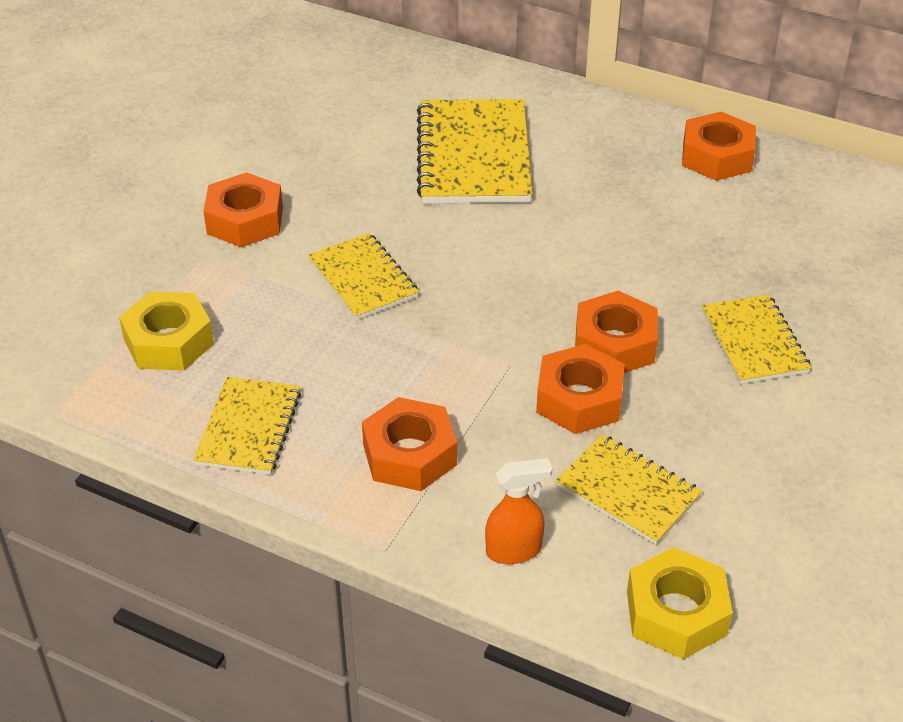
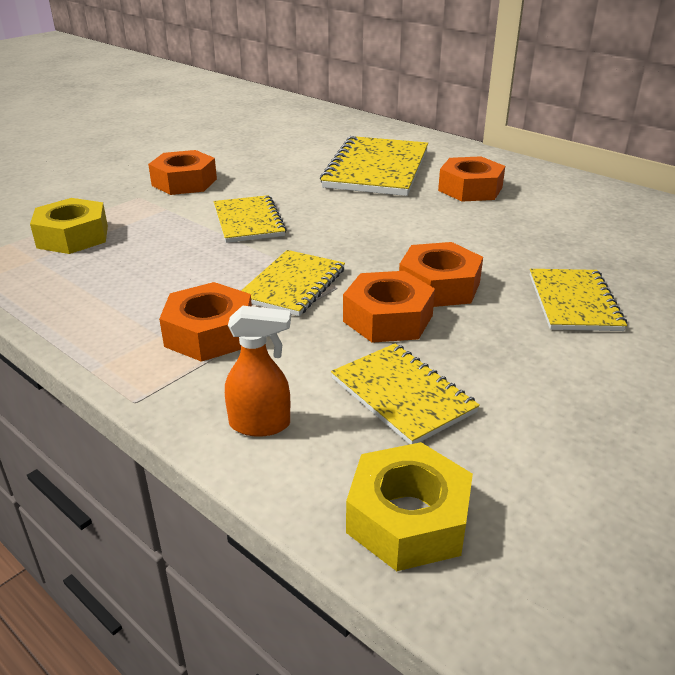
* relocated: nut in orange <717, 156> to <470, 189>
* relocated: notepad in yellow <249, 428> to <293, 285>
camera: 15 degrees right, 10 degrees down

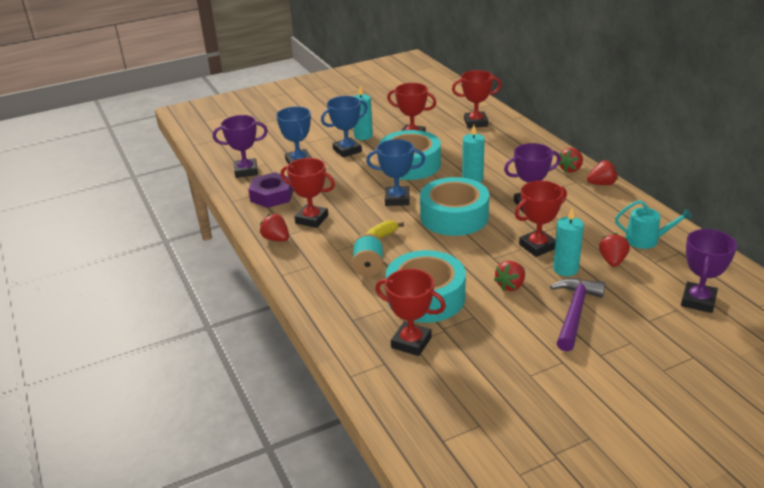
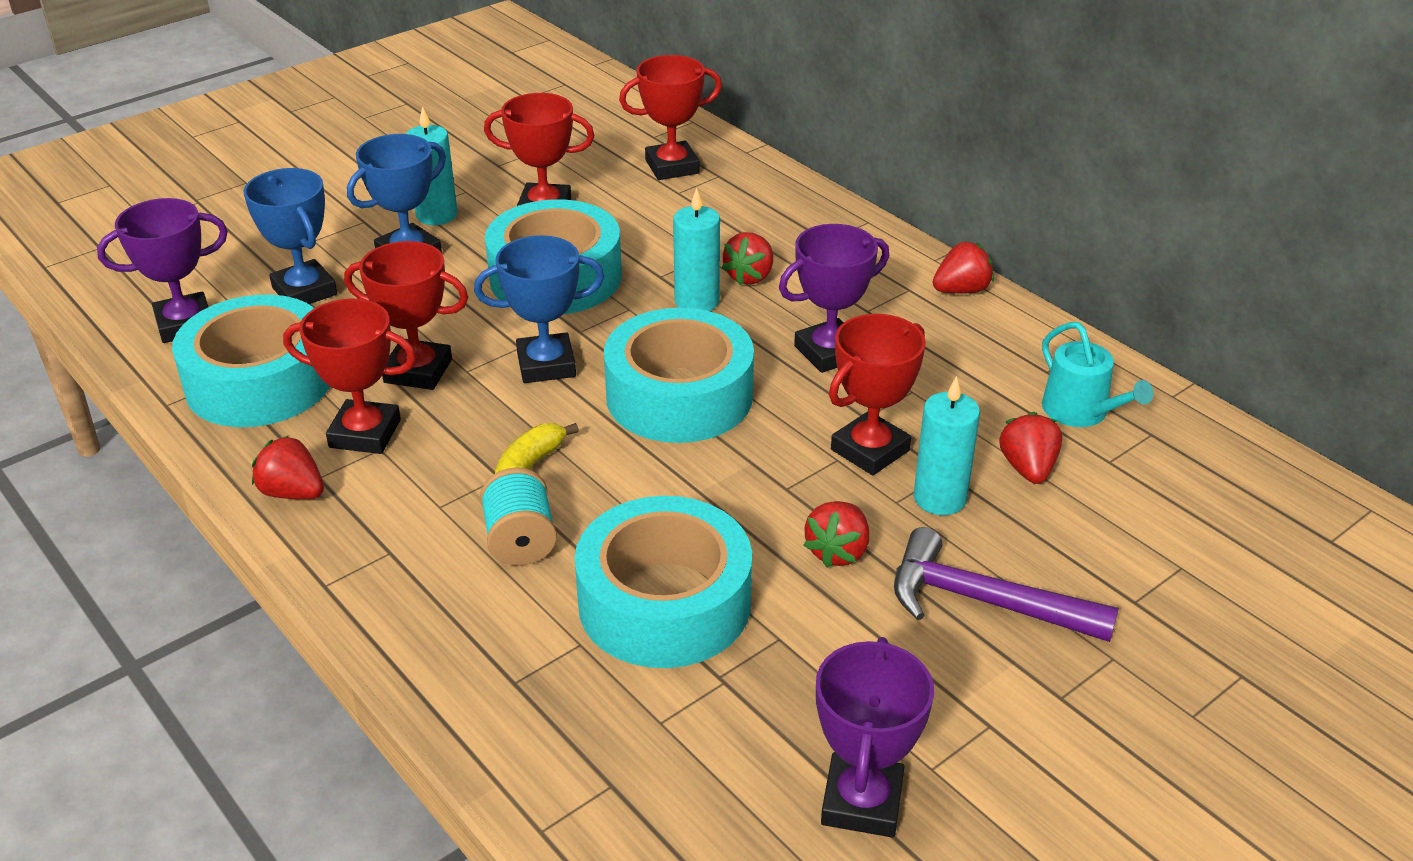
* relocated: toy strawberry in red <570, 169> to <750, 276>
* exchanged: nut in violet <272, 195> to tape in aqua <259, 381>
* spun: sprinkling can in aqua <646, 240> = <1081, 412> 60 degrees clockwise
* relocated: award cup in violet <698, 301> to <862, 802>
* relocated: award cup in red <411, 342> to <418, 371>
* spun: hammer in violet <574, 313> = <984, 601> 75 degrees counterclockwise
camera: 15 degrees left, 5 degrees up

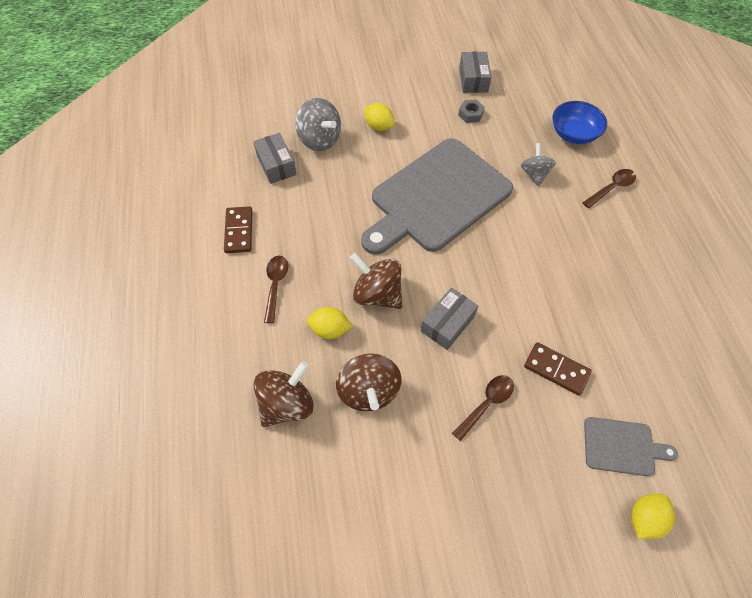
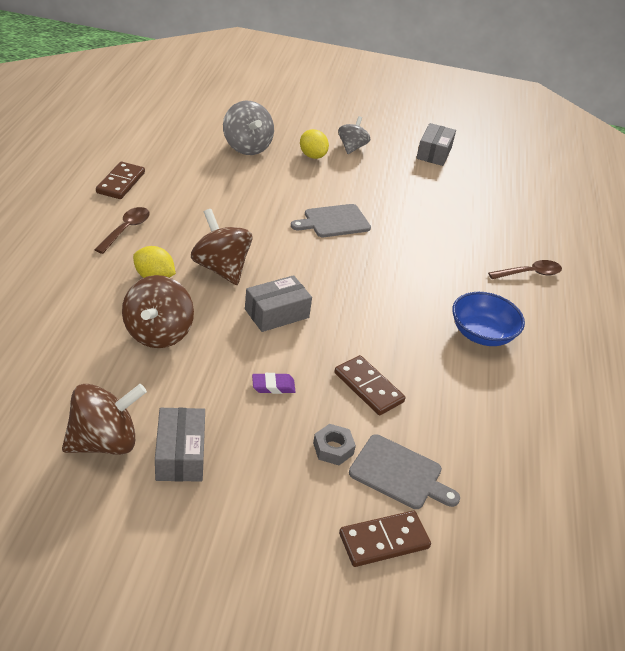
* relocated: nut in ash-grey <470, 114> to <333, 448>
* relocated: bowl in royal blue <573, 134> to <482, 334>
* relocated: parcel in ash-grey <276, 165> to <180, 454>
* size: cutting board in ash-grey <436, 198> = <334, 221> x0.44
* relocated: spinning top in ash-grey <534, 174> to <352, 147>
* relocated: spinning top in brown <287, 404> to <104, 442>
* exchanged: tablespoon in brown <486, 404> to gum eraser in violet <273, 386>
* exchanged: toy lemon in yellow <644, 518> to domino in brown <384, 541>
camera: 15 degrees right, 20 degrees down

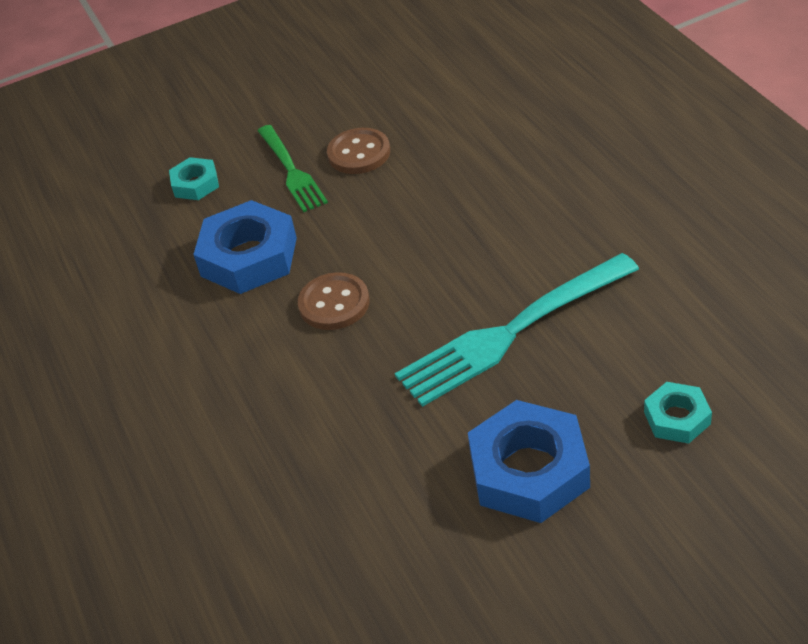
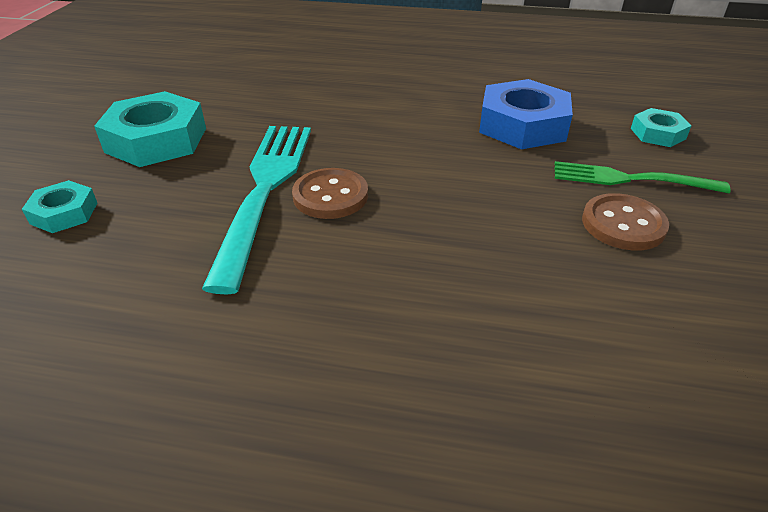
* relocated: sewing button in brown <334, 303> to <330, 196>
* colour: nut in royal blue <529, 471> to nut in aqua <156, 140>
camera: 120 degrees right, 5 degrees down

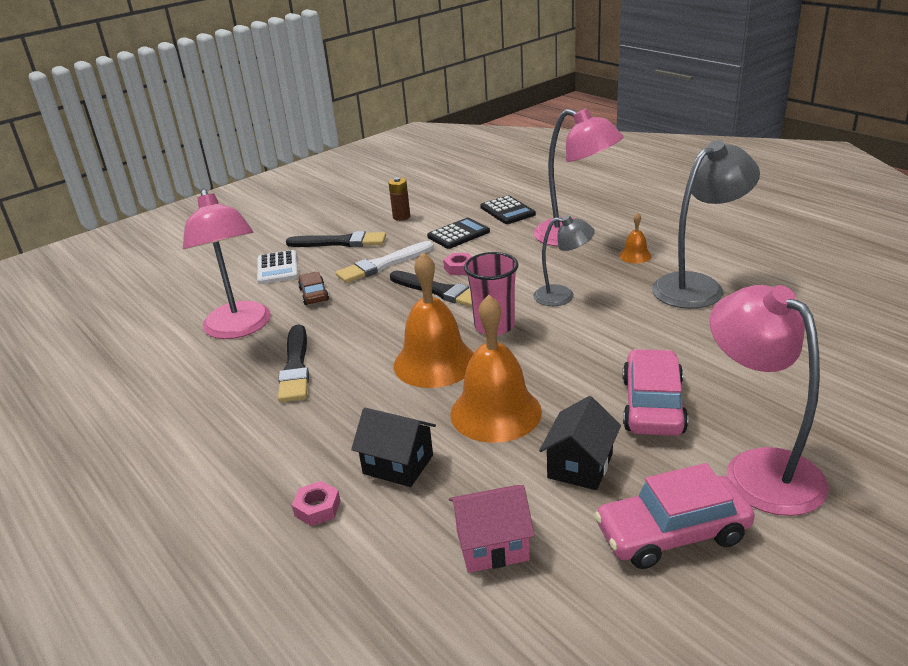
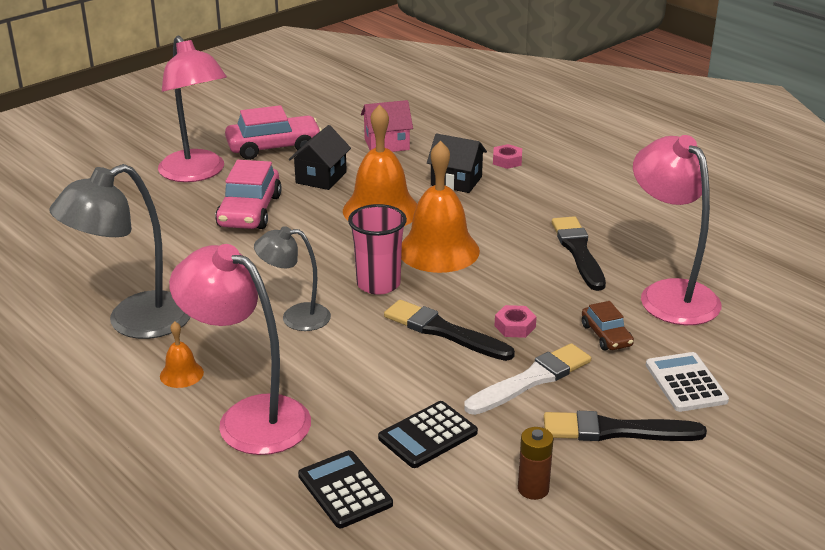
* relocated: nut in rosy <459, 268> to <515, 326>
camera: 175 degrees right, 0 degrees up

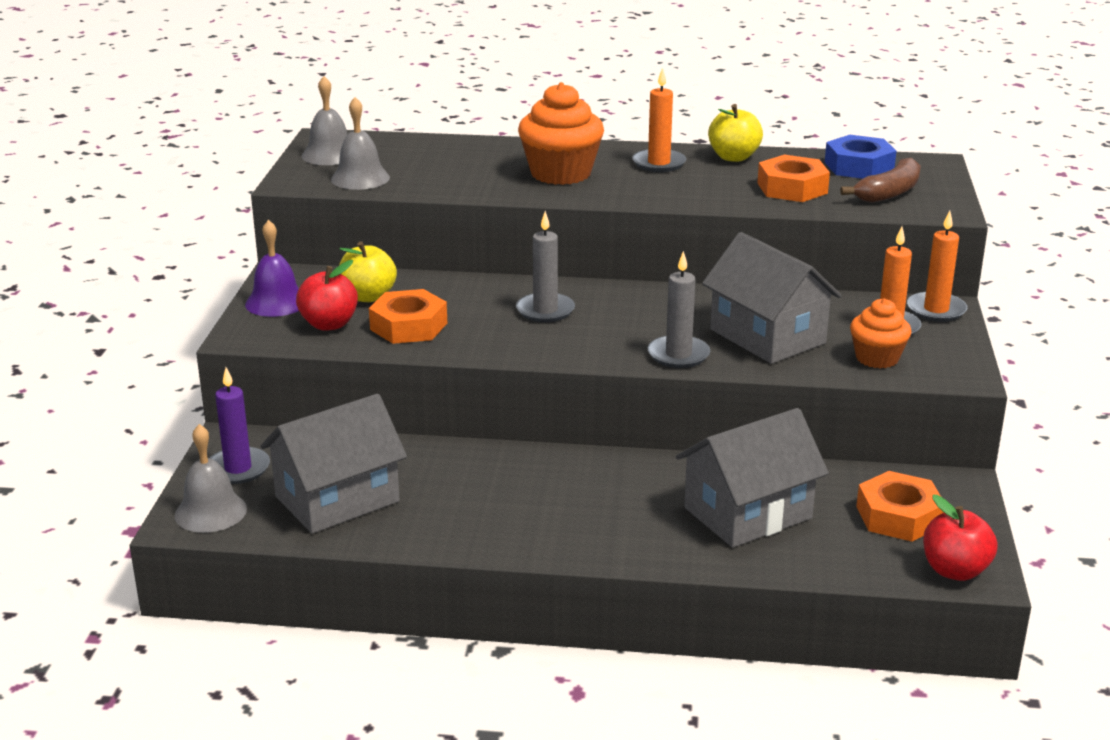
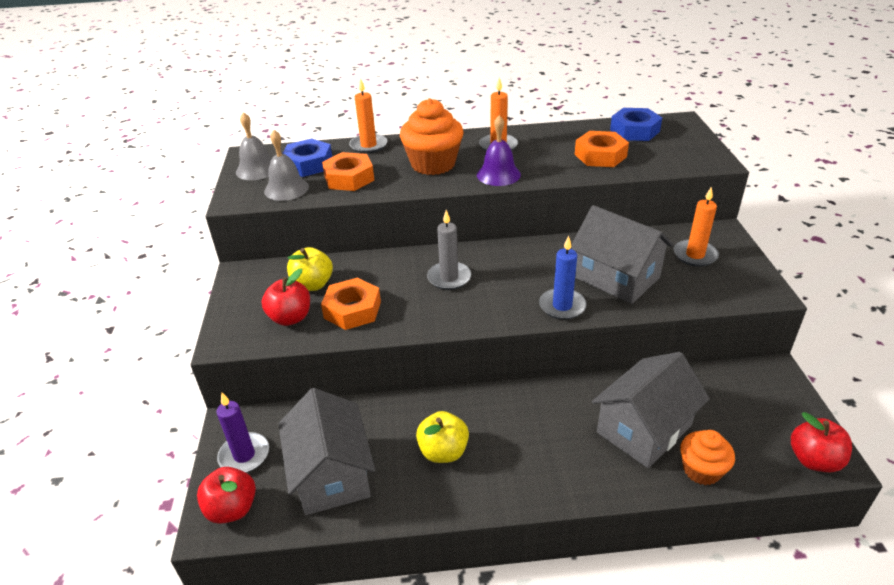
* relocated: apple fruit in yellow <733, 157> to <443, 451>
* missing: banana in brown <889, 193>
* relocated: candle in orange <936, 310> to <368, 145>
* relocated: school bell in violet <276, 302> to <498, 174>
* colour: candle in ash-grey <678, 355> to candle in royal blue <562, 306>
* relocated: fairy cake in orange <877, 358> to <701, 470>
* spun: toy house in ash-grey <337, 499> = <332, 474> 60 degrees counterclockwise
* exchanged: school bell in ash-grey <210, 512> to apple fruit in red <232, 509>
* relocated: nut in orange <898, 516> to <349, 178>
* appeared: nut in royal blue <308, 164>
camera: 10 degrees left, 10 degrees up

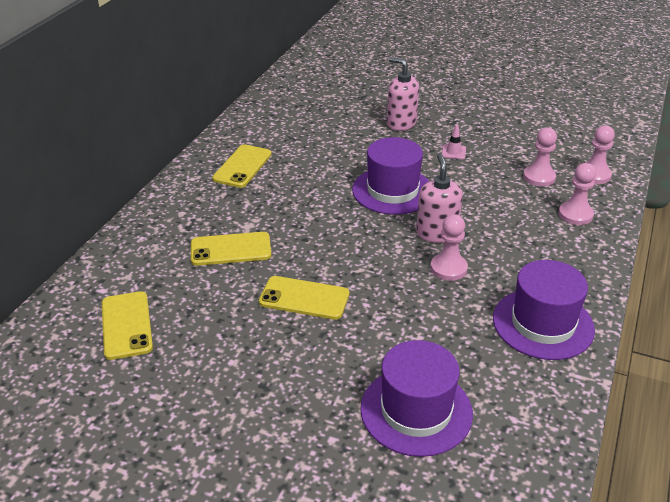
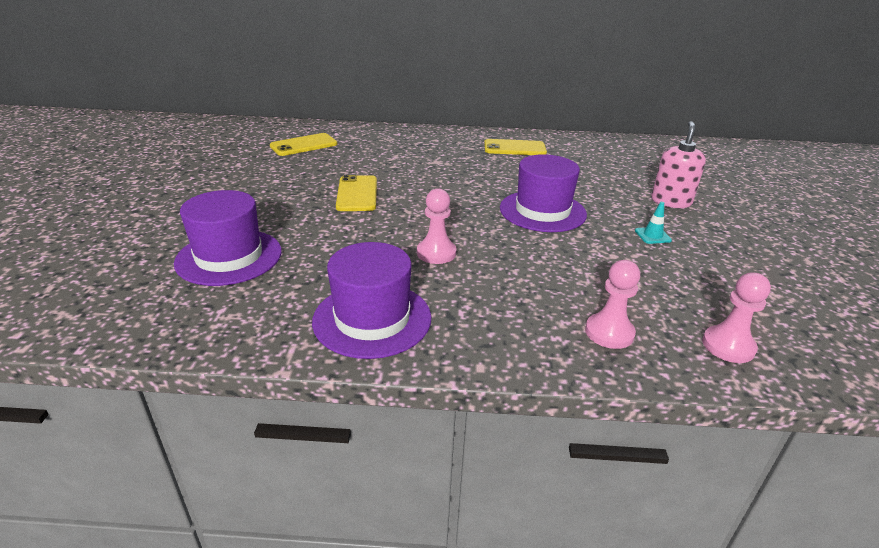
* colour: road cone in rosy <453, 152> to road cone in aqua <652, 235>
* missing: game pawn in rosy <539, 177>
* missing: soap pump in rosy <436, 233>
* missing: smartphone in yellow <231, 249>
camera: 70 degrees right, 5 degrees down

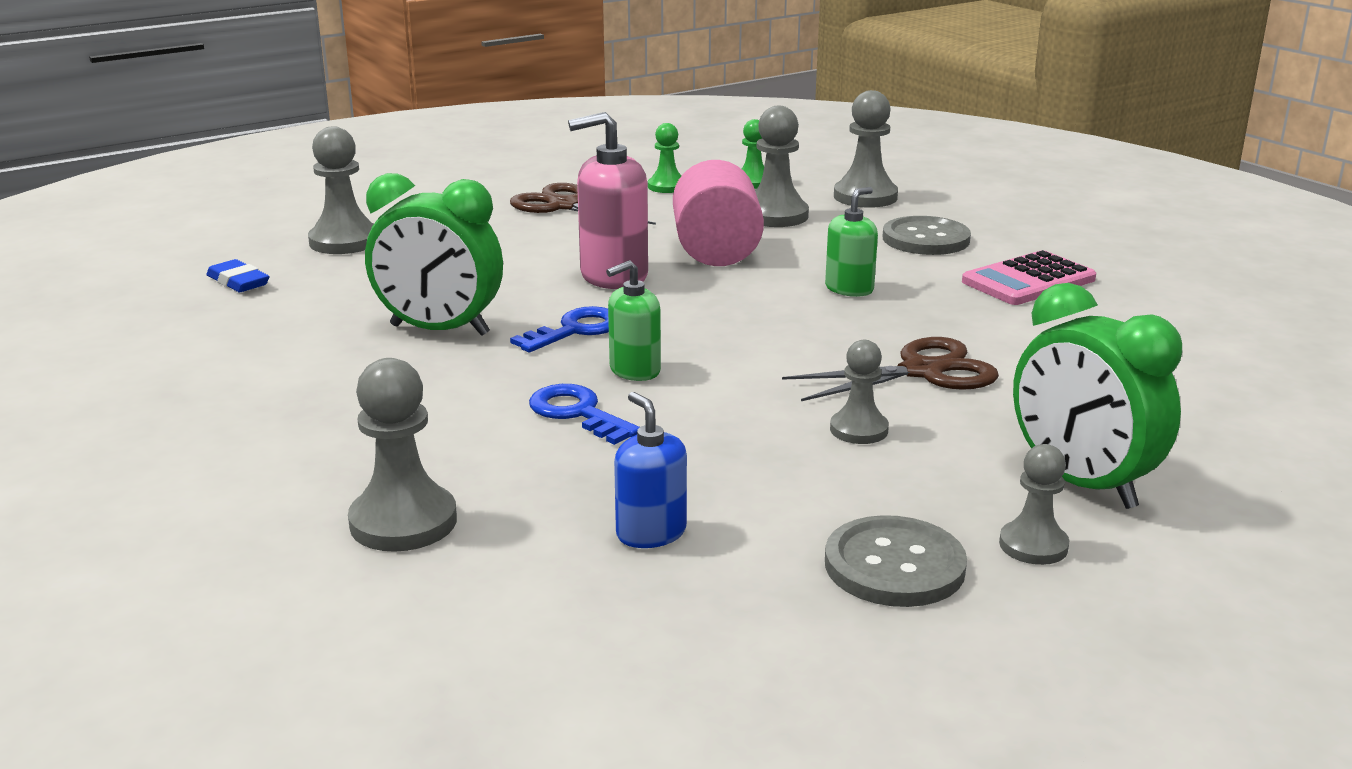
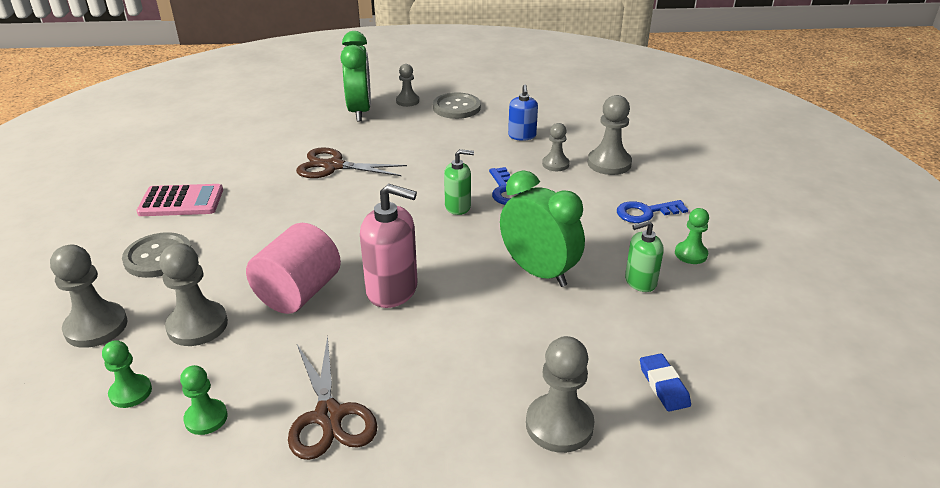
* relocated: soap pump in emerald <849, 289> to <640, 281>
* relocated: latchkey in royal blue <575, 330> to <645, 213>
* relocated: game pawn in ash-grey <859, 430> to <555, 164>
* appeared: game pawn in emerald <691, 254>
camera: 150 degrees left, 10 degrees up

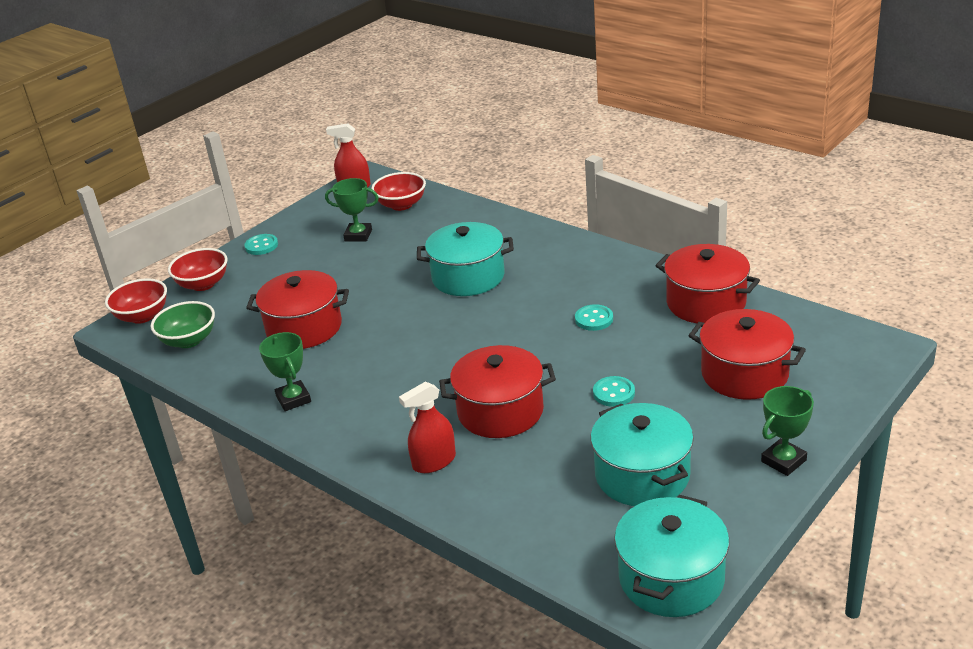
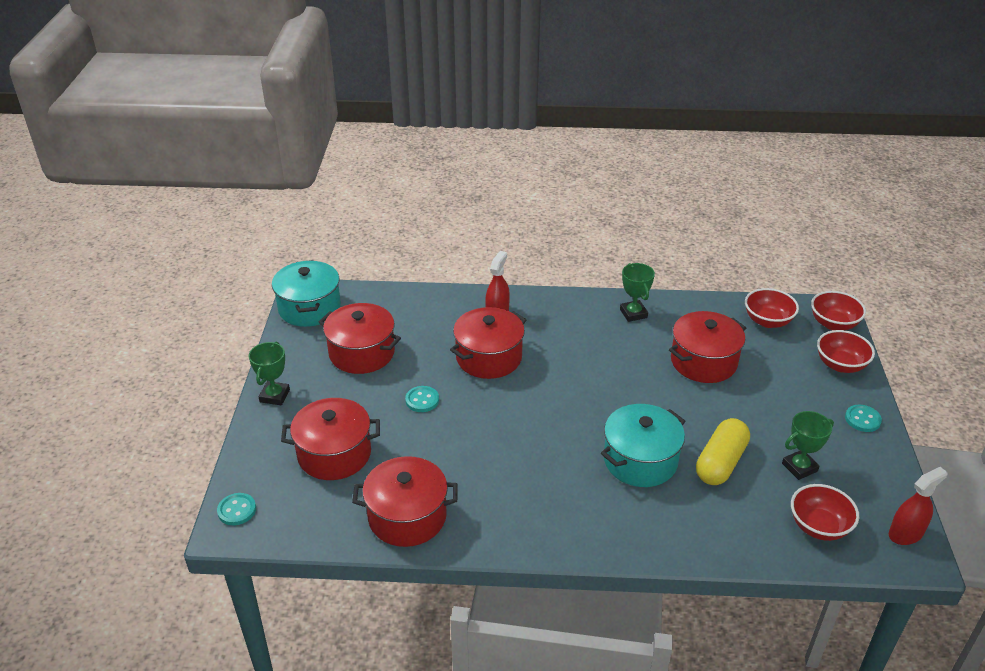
* colour: bowl in emerald <189, 340> to bowl in red <767, 321>
* relocated: sewing button in aqua <594, 319> to <237, 510>
* spun: award cup in emerald <293, 399> = <633, 313> 45 degrees clockwise
* colour: stockpot in aqua <642, 475> to stockpot in red <362, 353>
* appeared: capsule in yellow <720, 462>
camera: 140 degrees right, 5 degrees up

